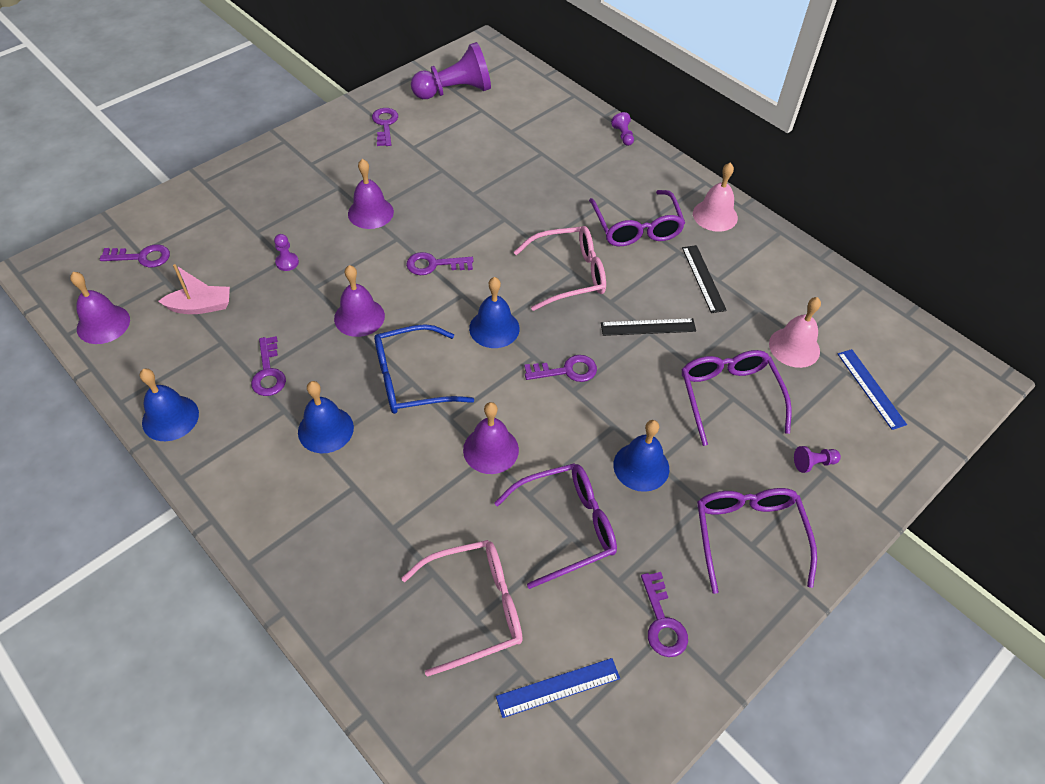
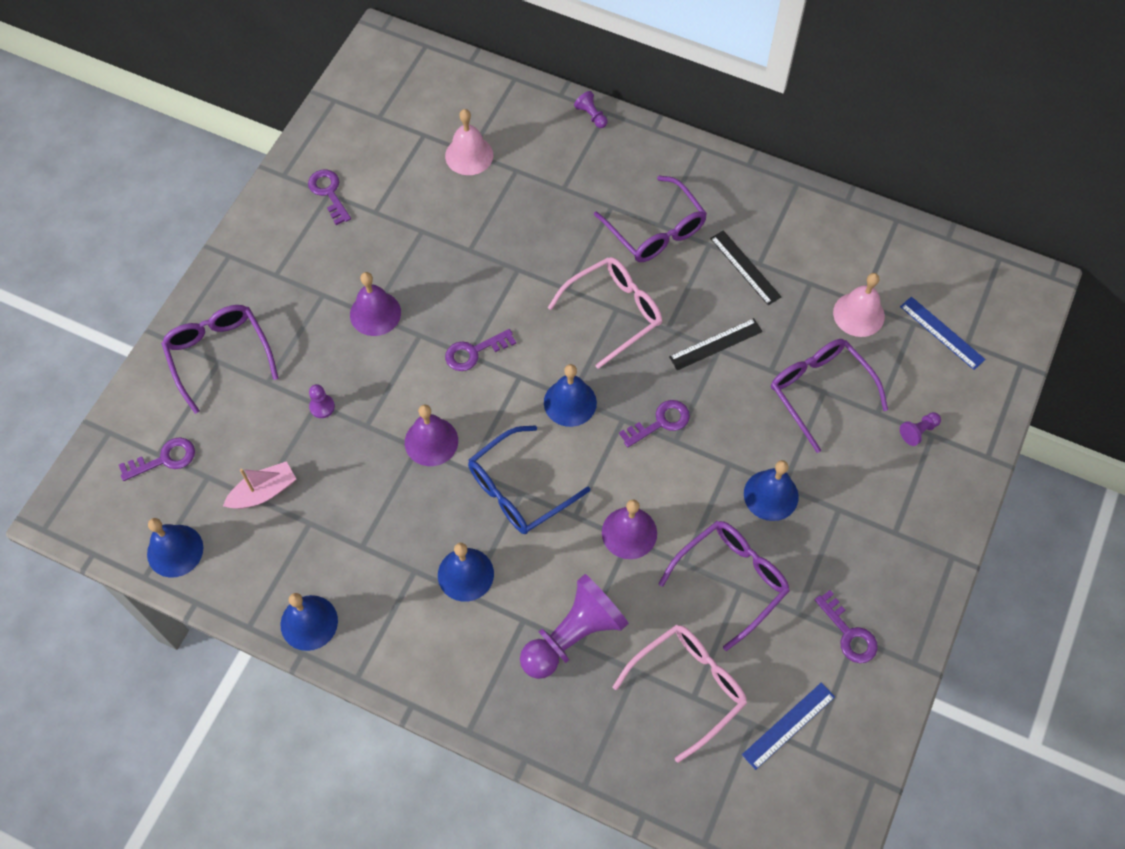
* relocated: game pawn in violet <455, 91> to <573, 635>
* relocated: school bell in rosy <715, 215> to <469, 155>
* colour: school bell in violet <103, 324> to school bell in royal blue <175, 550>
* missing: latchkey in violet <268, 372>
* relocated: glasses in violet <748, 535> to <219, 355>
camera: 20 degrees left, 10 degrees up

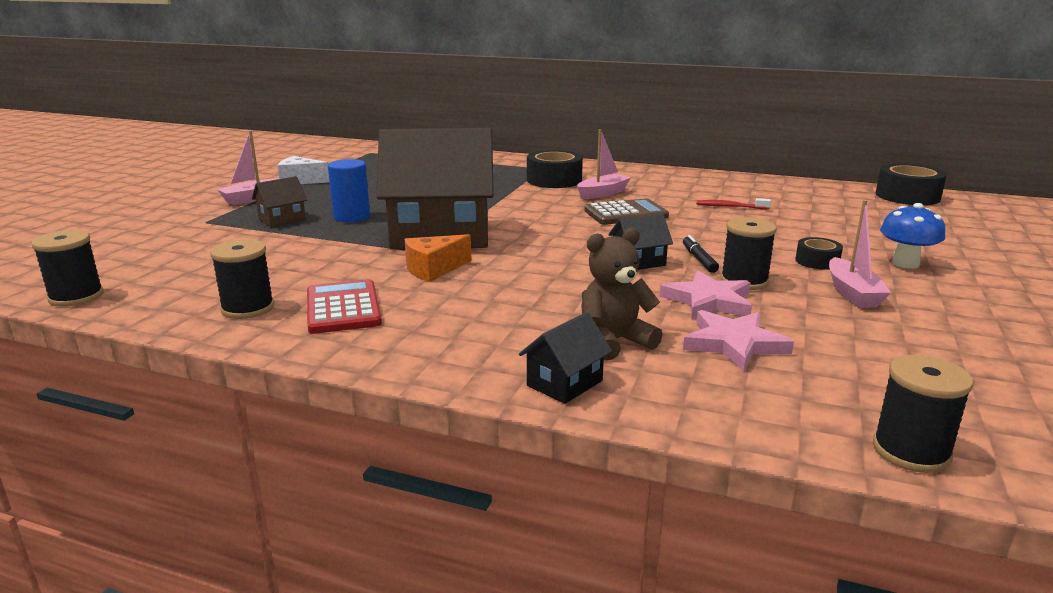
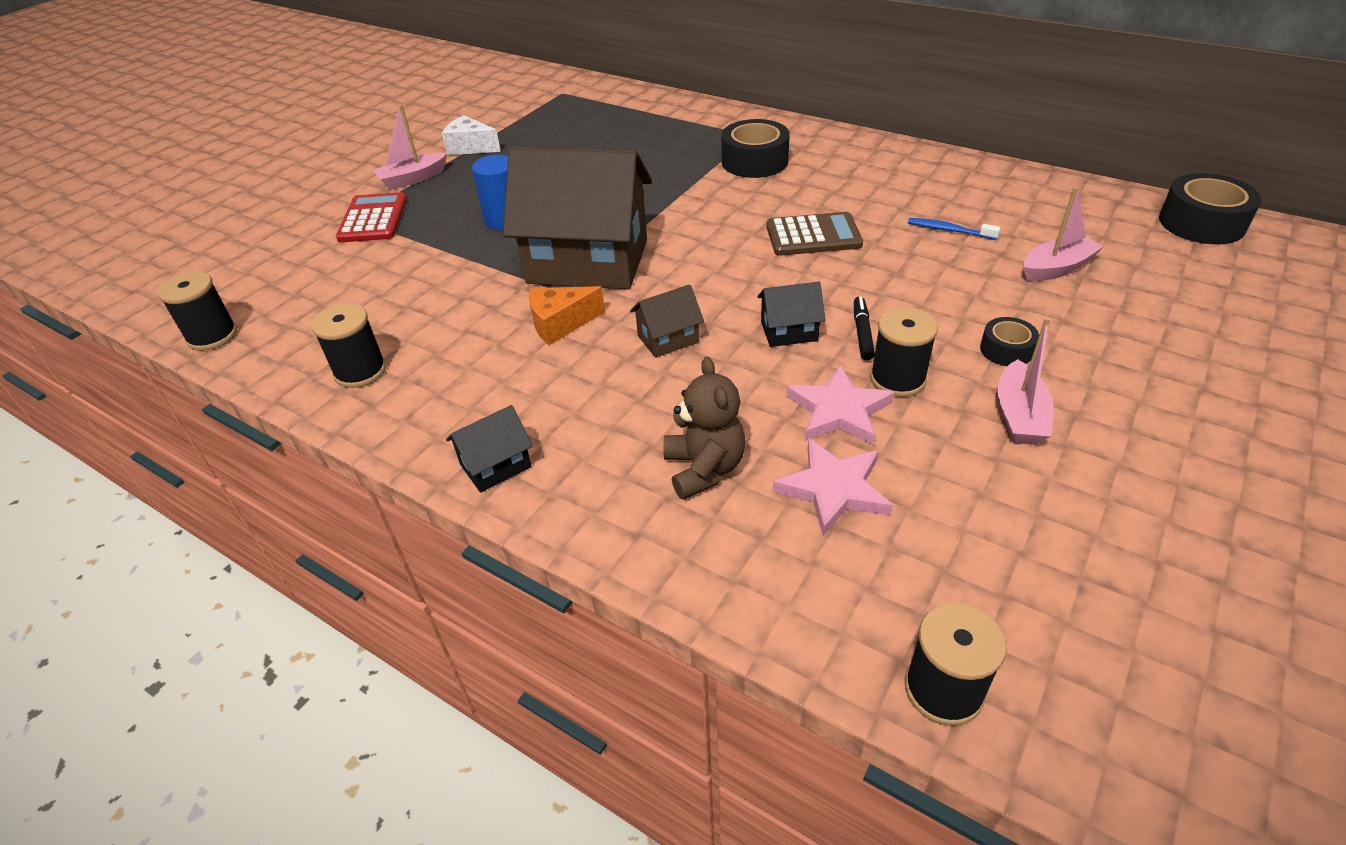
* relocated: boat in rosy <602, 193> to <1056, 268>
* relocated: toy house in brown <282, 220> to <668, 339>
* colour: toothbrush in red <730, 207> to toothbrush in royal blue <949, 230>
* missing: mushroom in royal blue <905, 263>
* spun: stuffed bear in brown <614, 341> = <704, 469> 90 degrees clockwise
* relocated: calculator in red <343, 308> to <373, 219>
* relocated: toy house in ebony <564, 383> to <495, 465>
camera: 15 degrees right, 20 degrees up

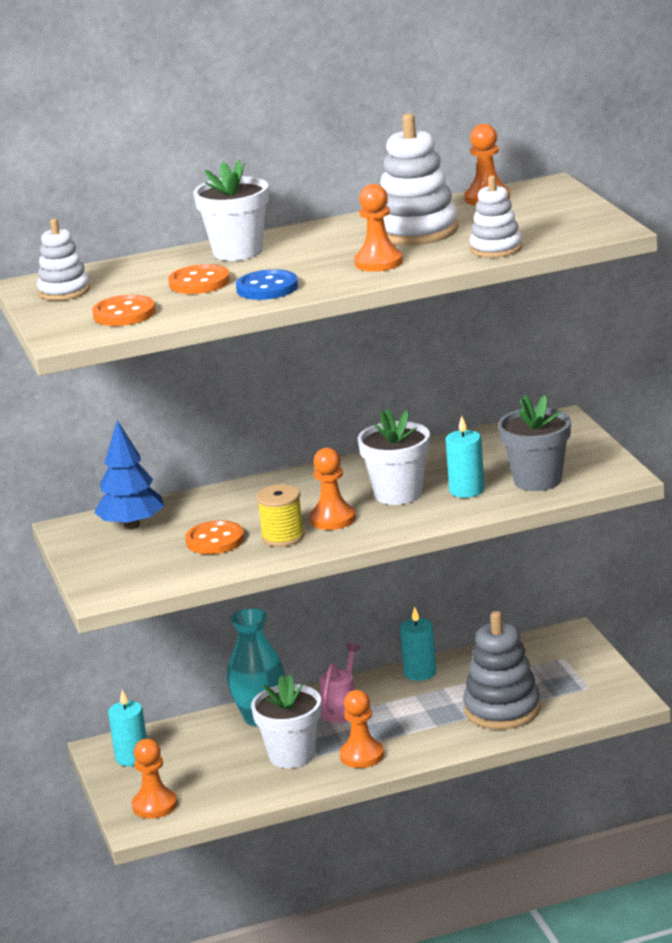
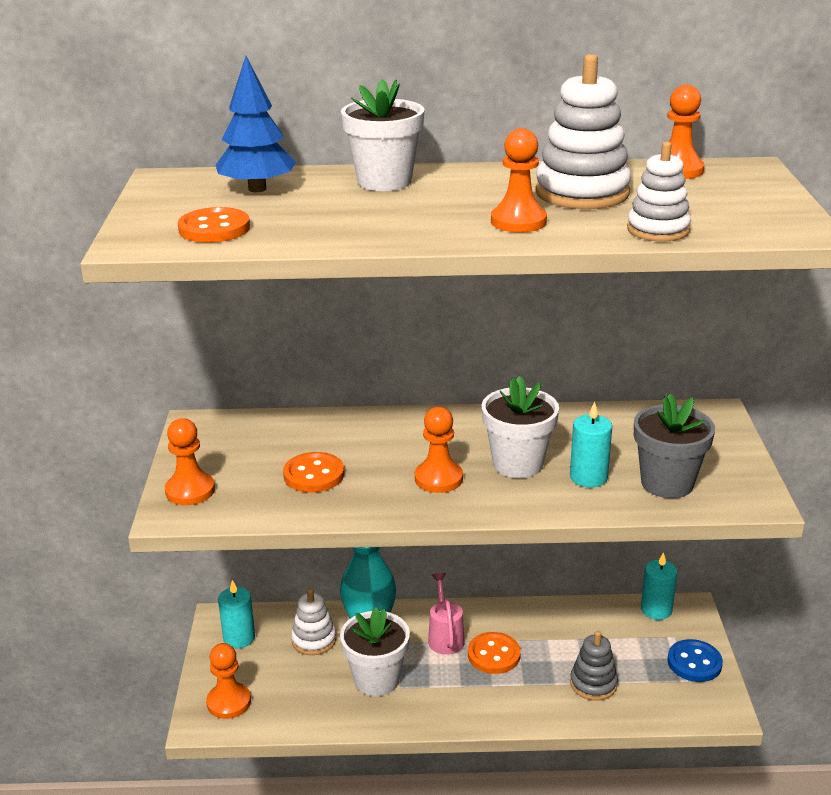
* relocated: stacking rings in pure white <64, 291> to <314, 640>
* relocated: sewing button in orange <199, 282> to <493, 655>
* relocated: sewing button in royal blue <267, 288> to <694, 662>
* relocated: toy tree in royal blue <132, 525> to <257, 189>
* missing: spool in yellow <283, 537>
* relocated: candle in aqua <420, 673> to <656, 610>
* size: stacking rings in ash-grey <502, 710> = <593, 684> x0.61
* spun: sprinkling can in rosy <342, 709> = <445, 637> 45 degrees counterclockwise
* relocated: game pawn in orange <362, 755> to <190, 491>
camera: 15 degrees right, 5 degrees up

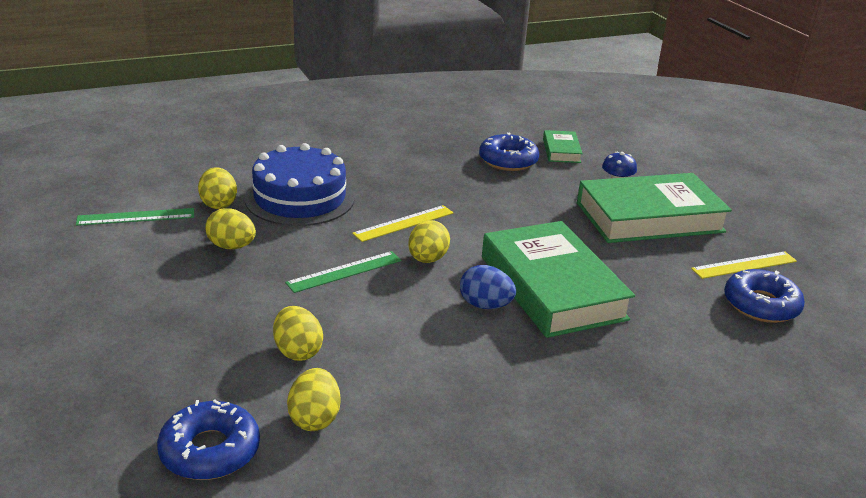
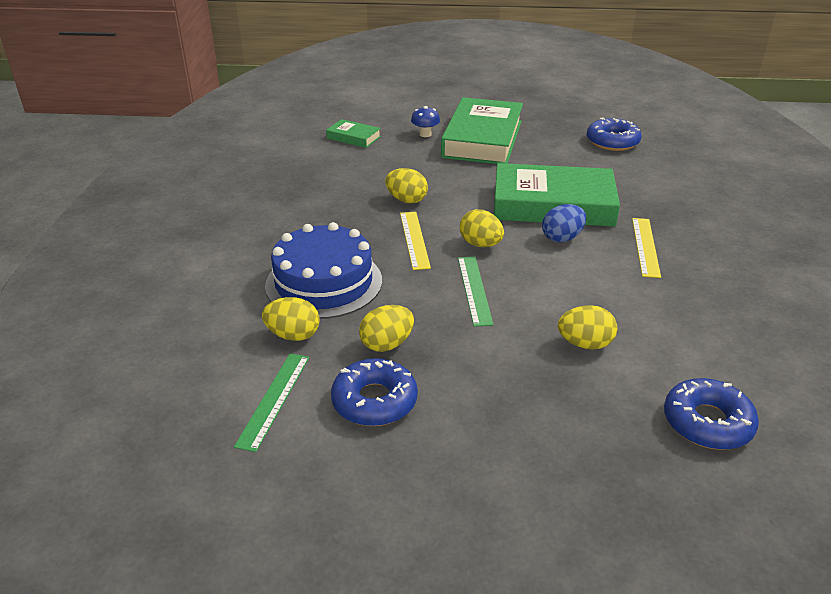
* relocated: glazed donut in royal blue <508, 160> to <374, 401>
* relocated: straightedge in yellow <744, 265> to <645, 246>
* relocated: toy egg in yellow <314, 418> to <406, 200>
camera: 60 degrees left, 5 degrees up

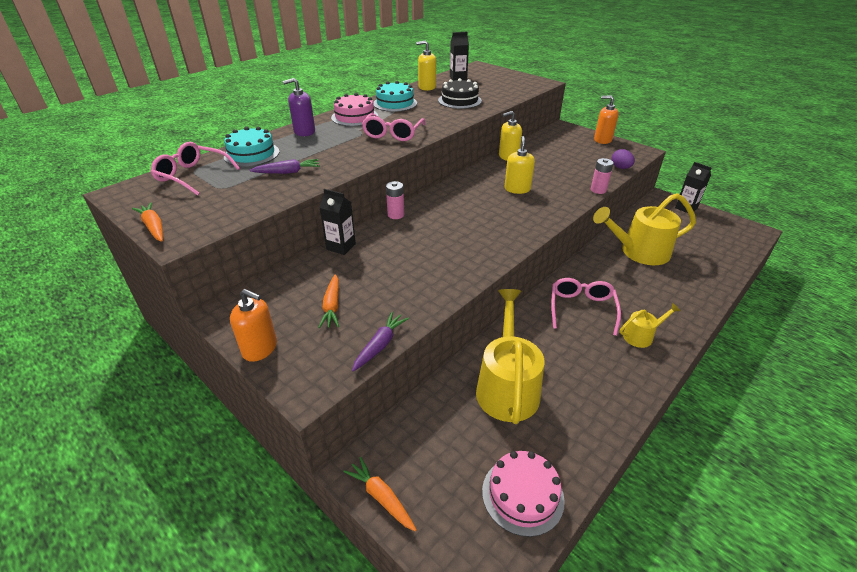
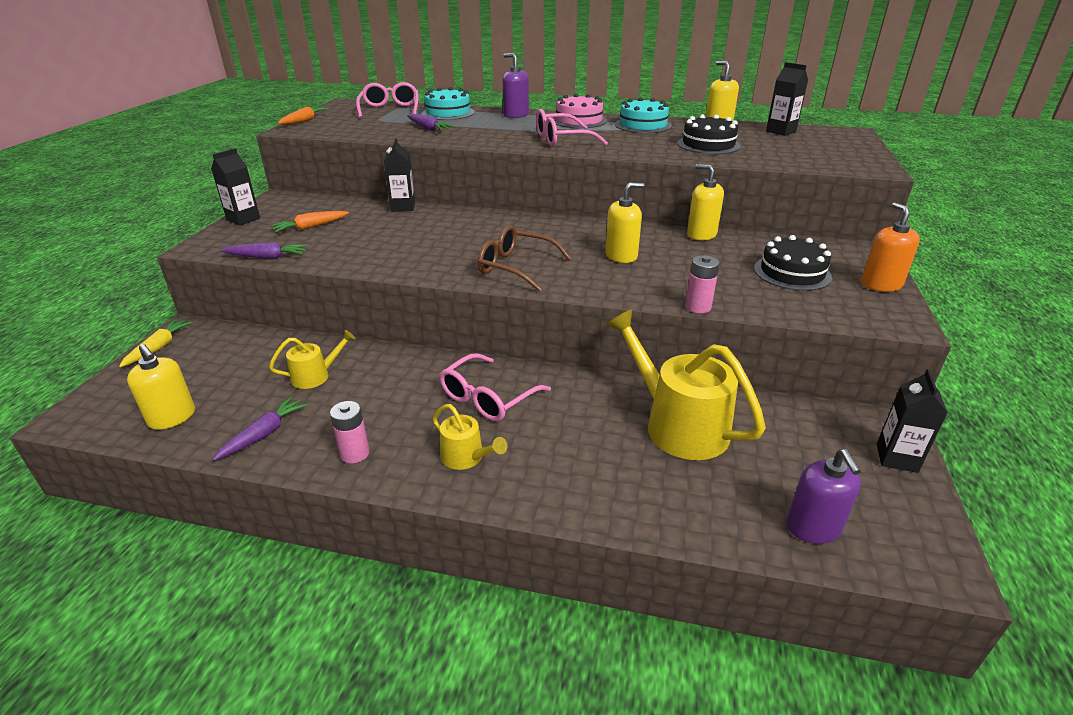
* missing: toy egg in violet <620, 168>
* relocated: power cell in rosy <396, 215> to <355, 453>
* spun: glasses in rosy <581, 309> = <487, 398> 150 degrees clockwise
* exchanged: soap pump in orange <260, 348> to juice carton in ebony <243, 219>
* size: sprinkling can in yellow <507, 387> = <315, 376> x0.50
* exchanged: layer cake in rosy <522, 495> to soap pump in yellow <172, 417>
* colour: root vegetable in orange <381, 497> to root vegetable in yellow <159, 347>
* appeared: glasses in brown <515, 267>
* appeared: layer cake in ebony <792, 272>
* appeared: root vegetable in violet <264, 434>
* appeared: soap pump in violet <813, 527>
camera: 60 degrees right, 5 degrees down

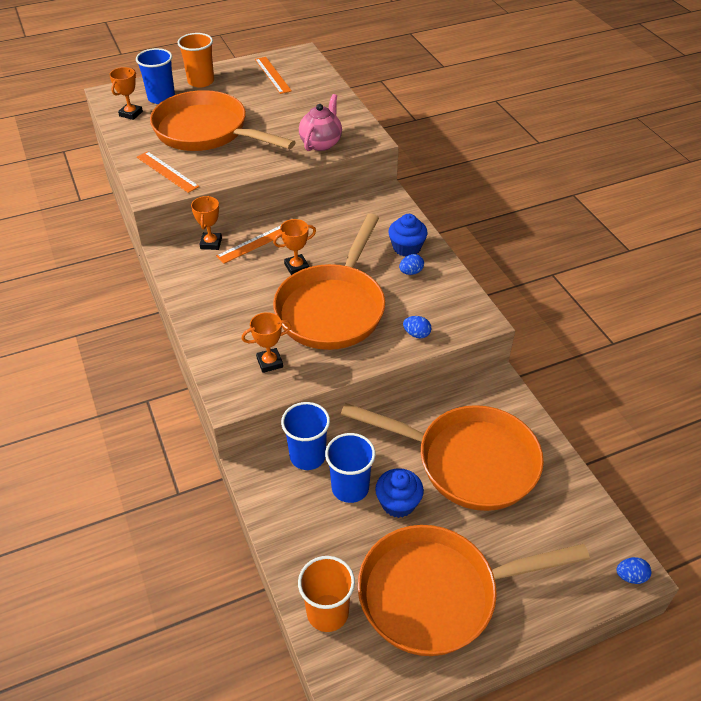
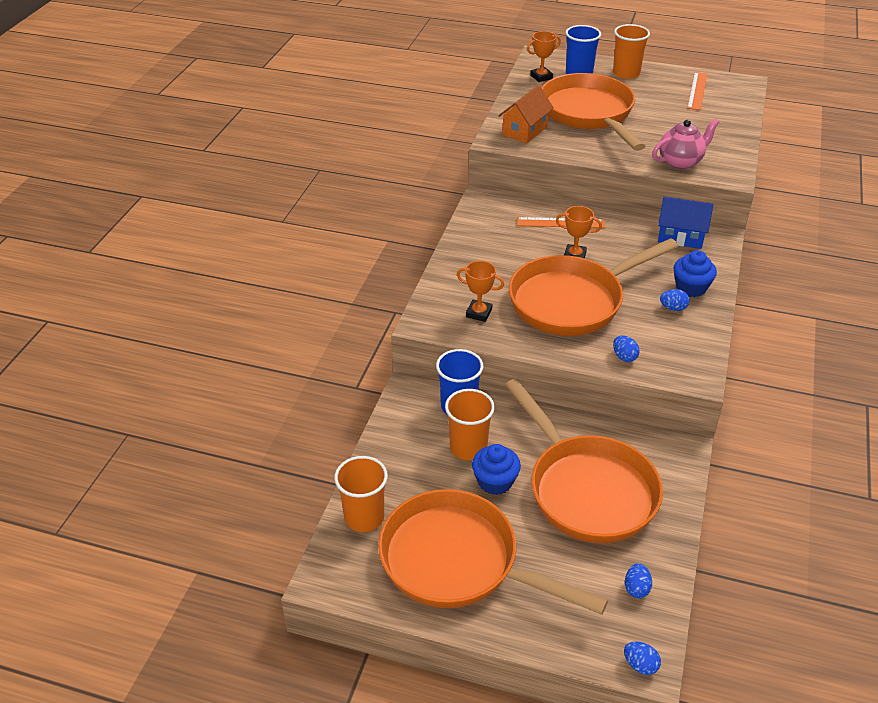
* exchanged: straightedge in orange <167, 172> to toy house in orange <525, 131>
* missing: award cup in orange <211, 243>
* colour: beaker in royal blue <350, 488> to beaker in orange <468, 447>
* appeared: toy house in royal blue <680, 236>
* appeared: toy egg in royal blue <636, 588>
camera: 40 degrees right, 5 degrees down

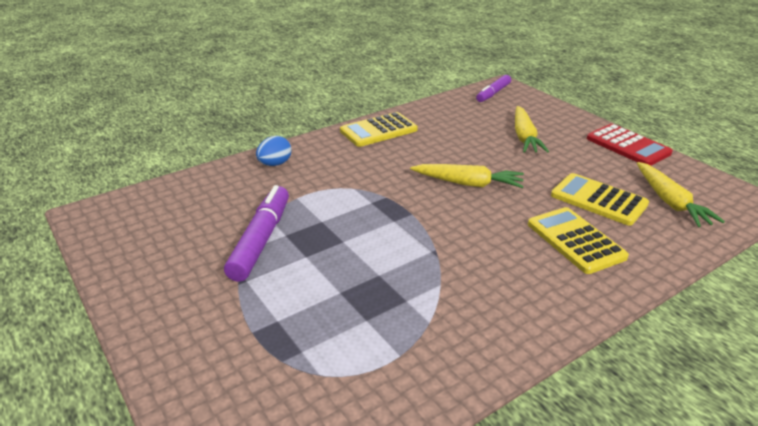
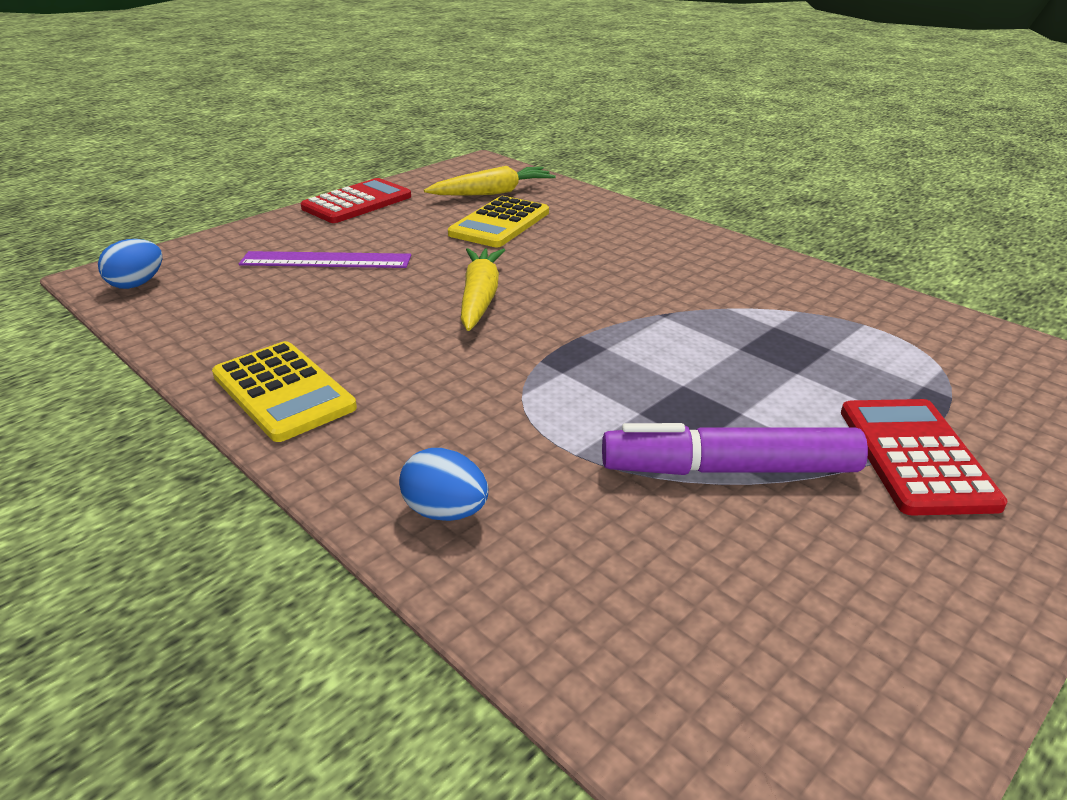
* exchanged: marker pen in violet <493, 93> to toy egg in royal blue <137, 284>
* exchanged: root vegetable in yellow <524, 137> to straightedge in violet <326, 260>
* missing: calculator in yellow <575, 240>
* appeared: calculator in red <915, 456>
camera: 100 degrees left, 0 degrees up

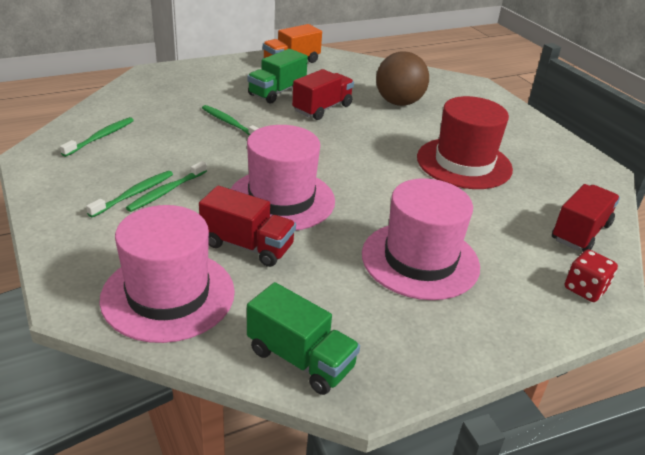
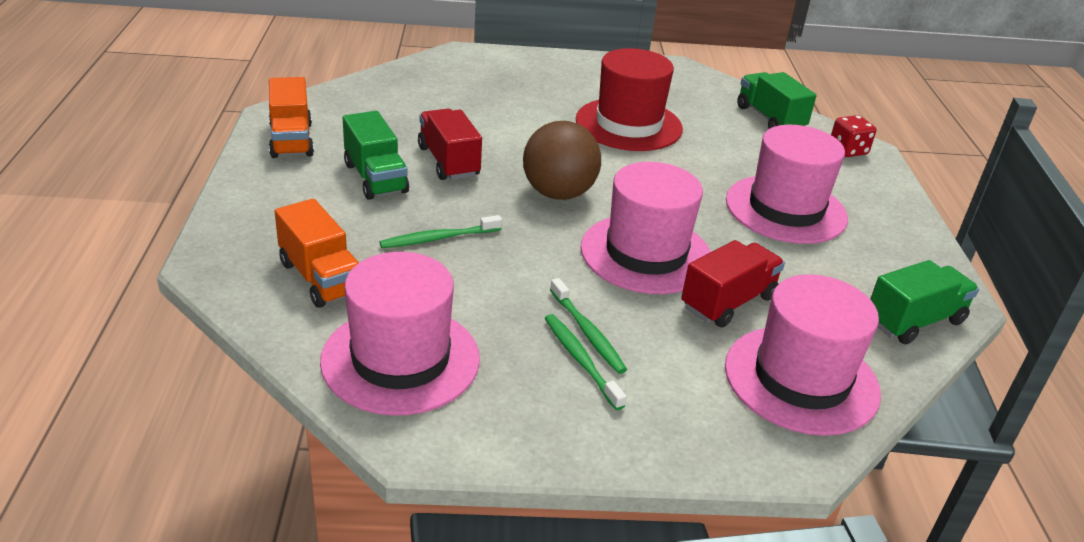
* relocated: sphere in brown <398, 103> to <558, 193>
* exchanged: toothbrush in emerald <101, 137> to tall hat in rosy <400, 359>
* colour: lorry in red <580, 232> to lorry in emerald <770, 118>
* appeared: lorry in orange <320, 278>
camera: 65 degrees left, 0 degrees up

